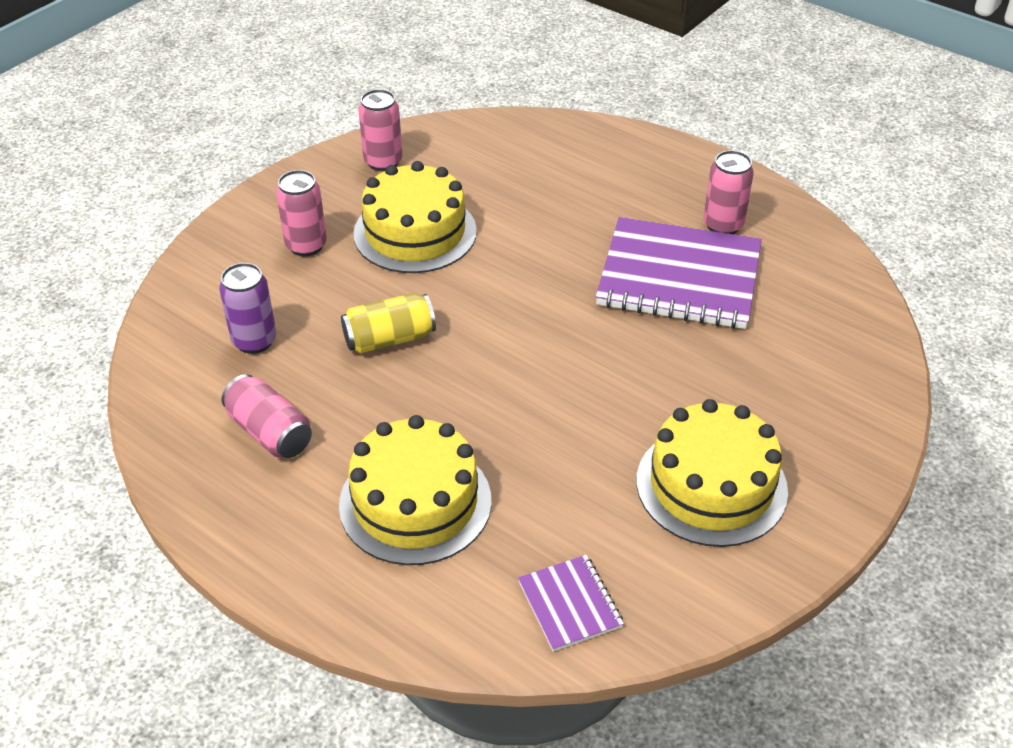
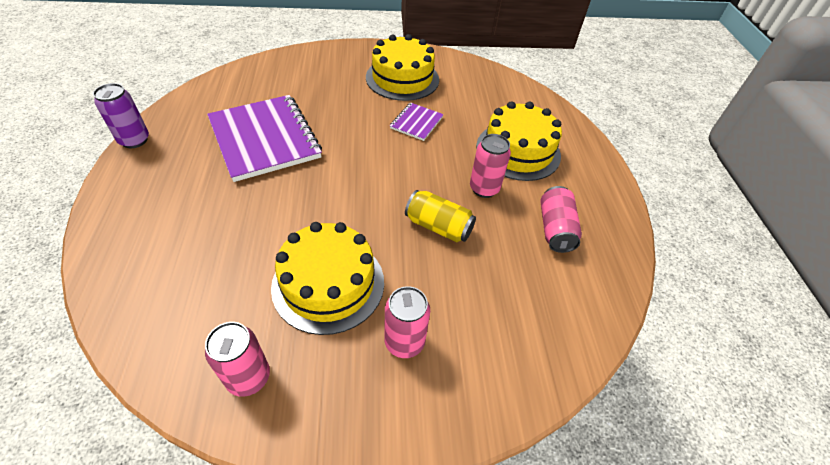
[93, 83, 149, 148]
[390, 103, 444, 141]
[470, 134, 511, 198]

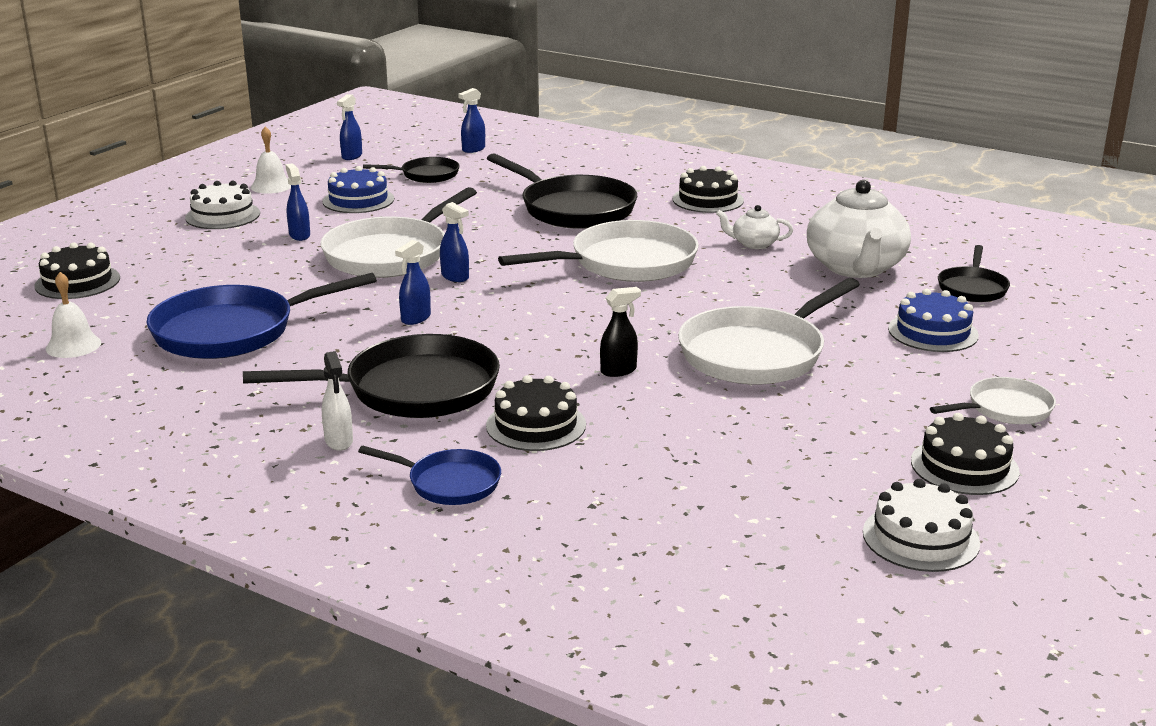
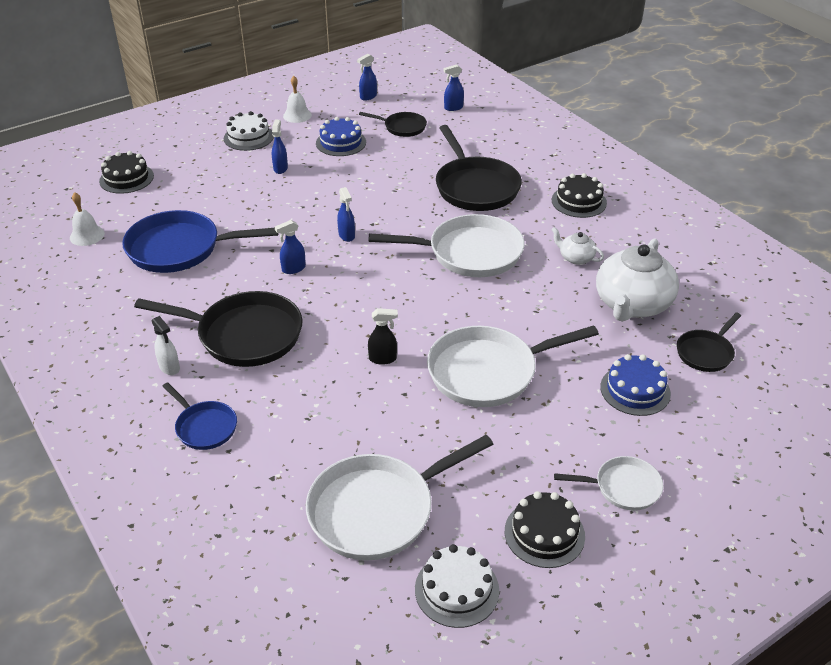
[152, 316, 180, 375]
[306, 435, 493, 560]
[486, 375, 586, 451] (first image)

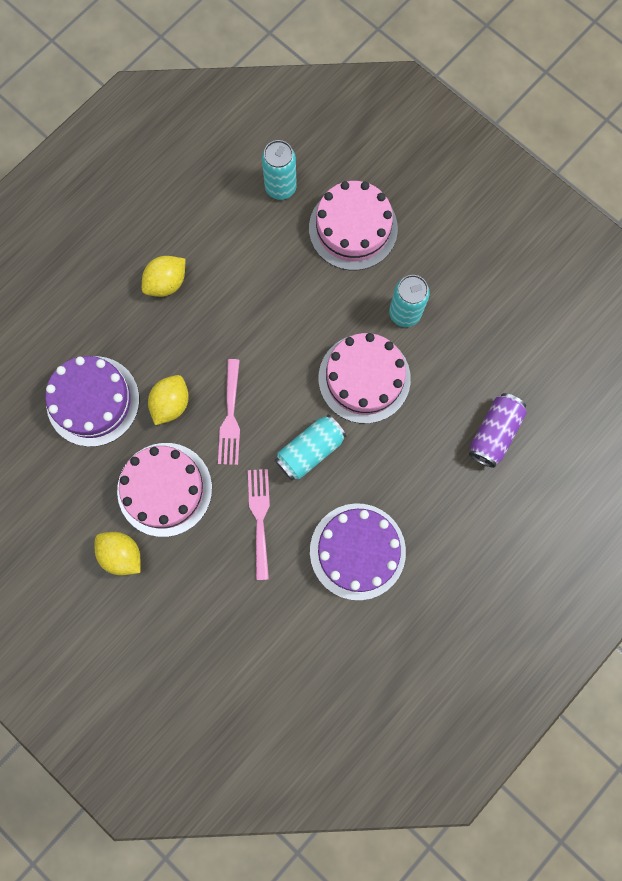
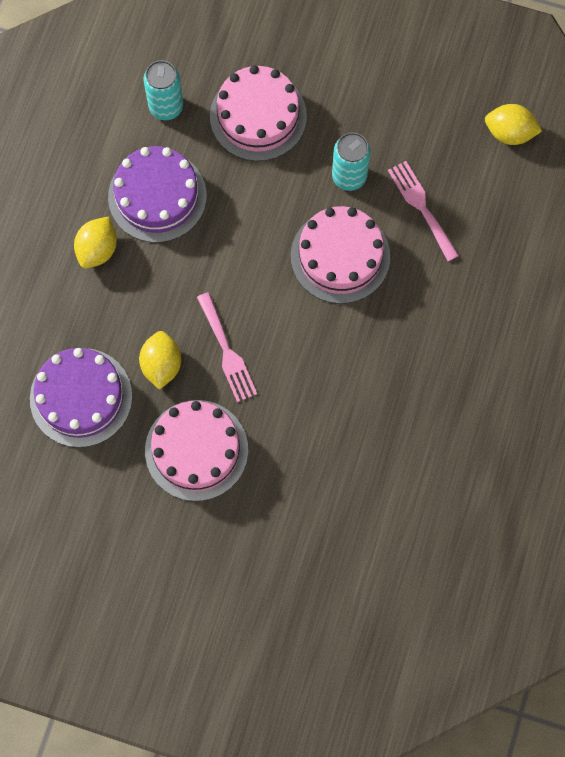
[108, 146, 207, 243]
[388, 161, 459, 261]
[485, 104, 542, 145]
[275, 415, 346, 481] (first image)
[469, 393, 527, 468] (first image)

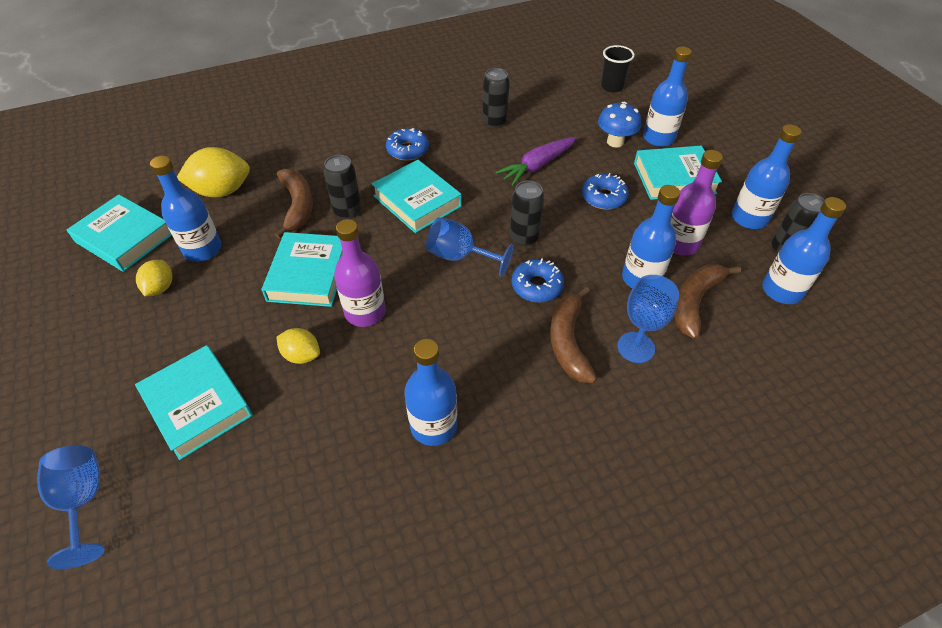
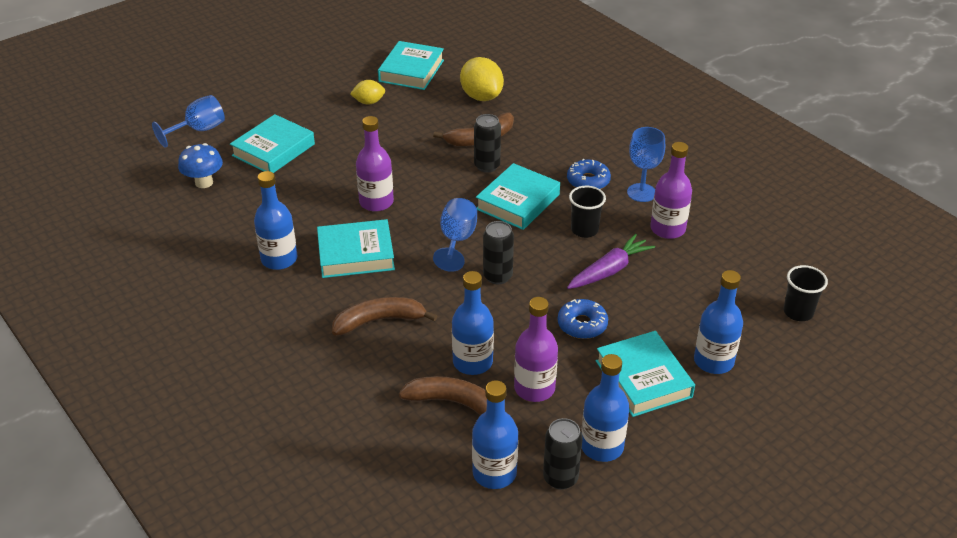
[178, 143, 223, 188]
[317, 219, 395, 278]
[567, 234, 655, 289]
[569, 186, 606, 238]
[627, 127, 665, 202]
[650, 142, 692, 239]
[150, 156, 222, 262] (first image)
[276, 328, 320, 364] (first image)
[512, 259, 564, 303] (first image)

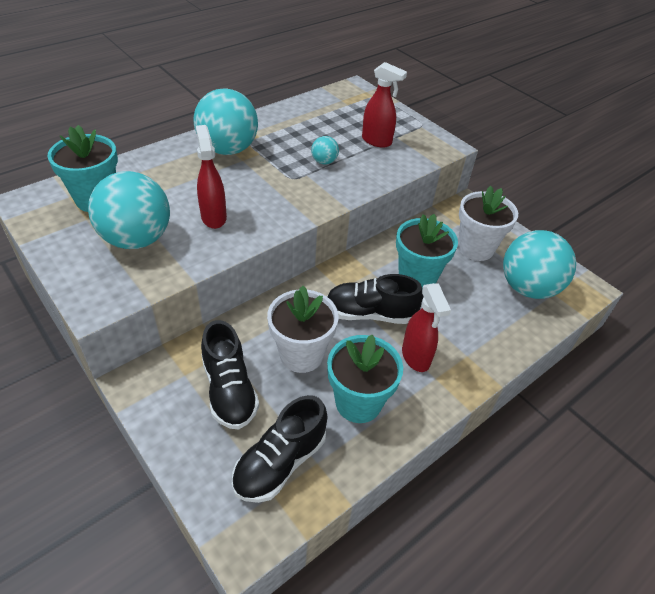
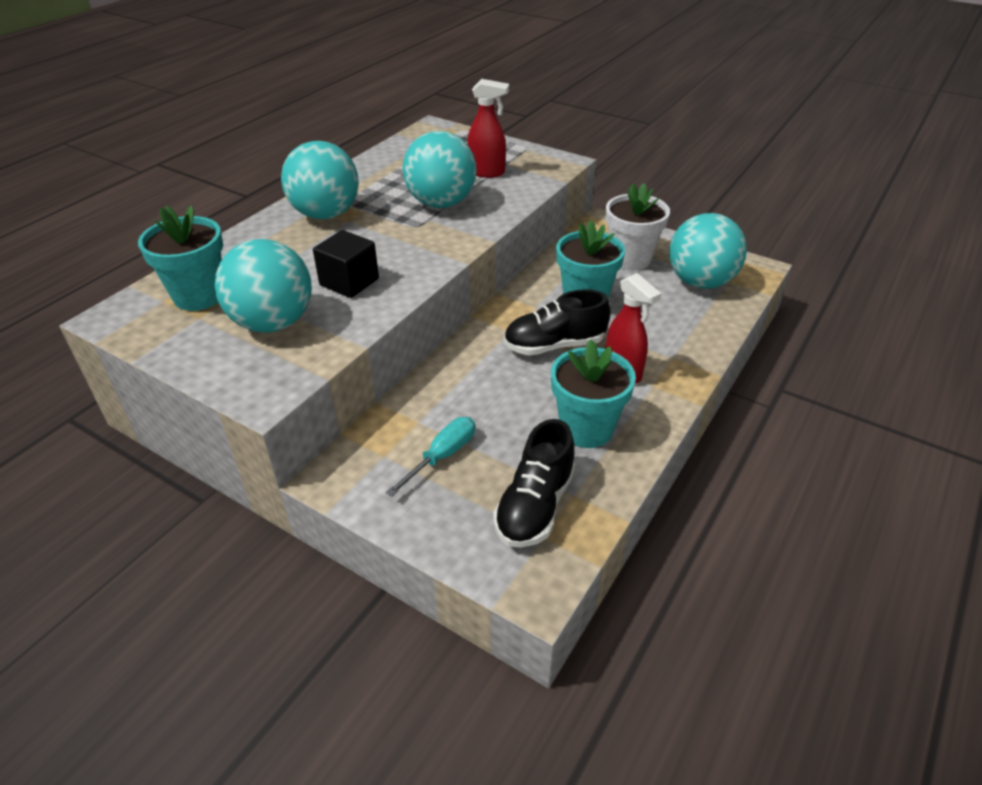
[313, 230, 379, 298]
[386, 417, 475, 497]
[402, 131, 477, 208]
[267, 286, 339, 373] (first image)

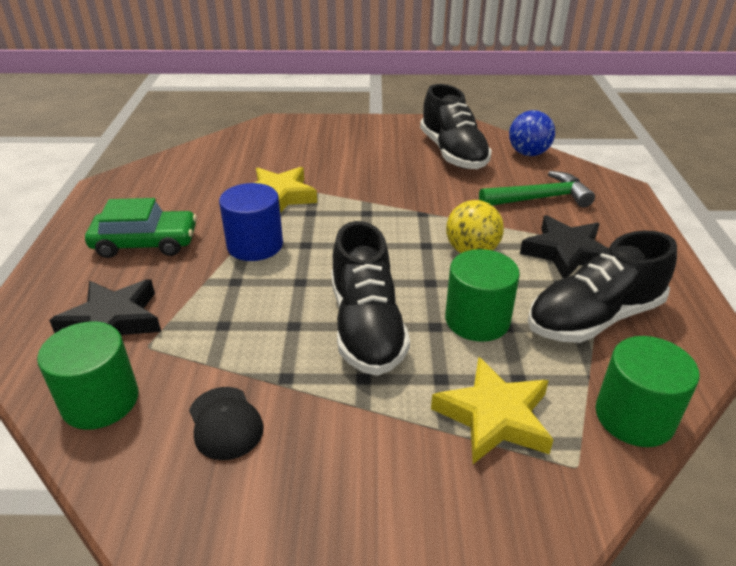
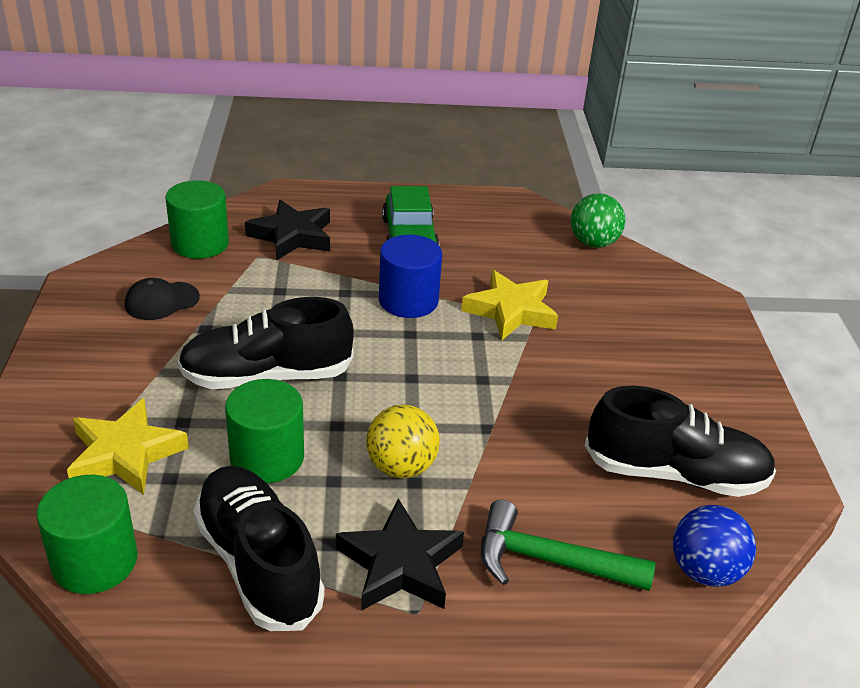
[481, 499, 656, 591]
[571, 193, 625, 248]
[585, 386, 776, 497]

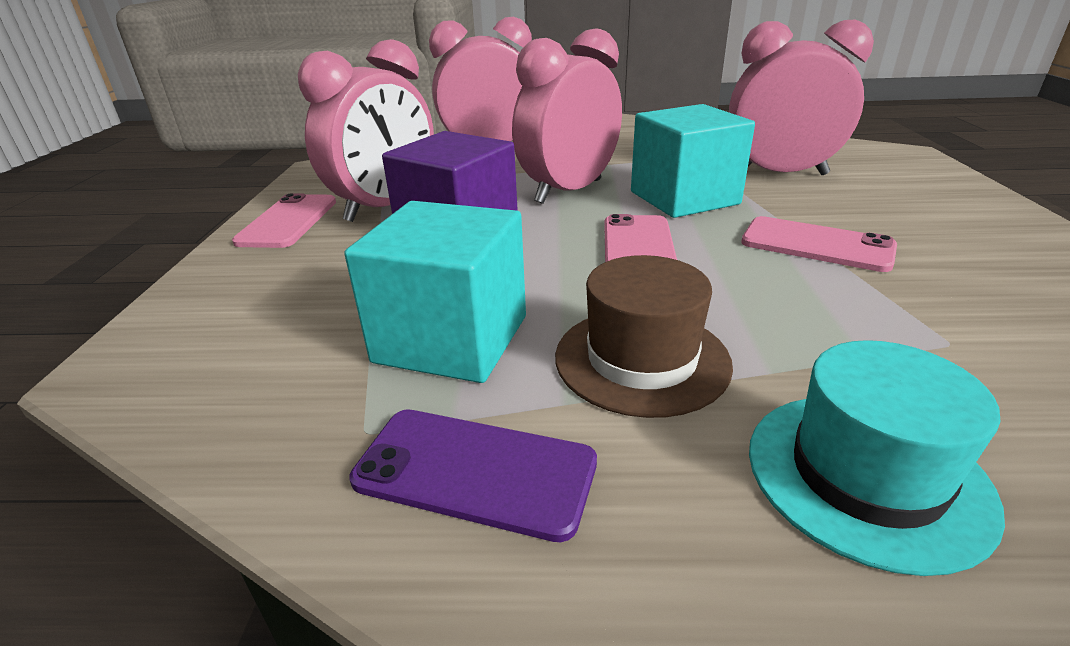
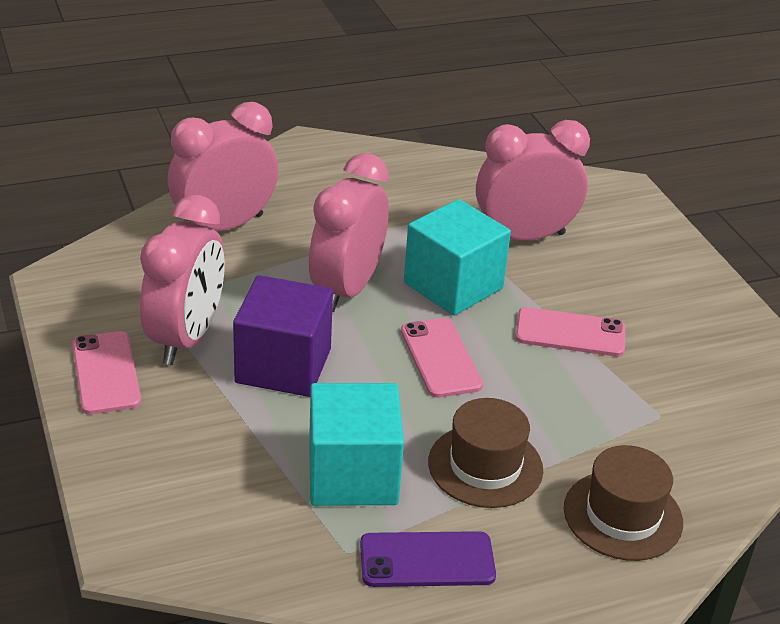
[564, 445, 683, 561]

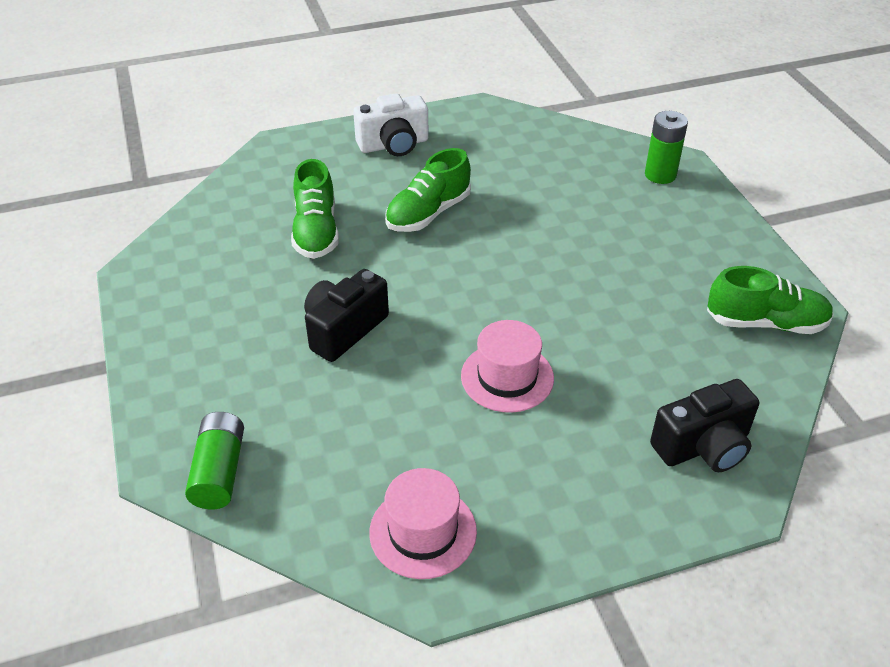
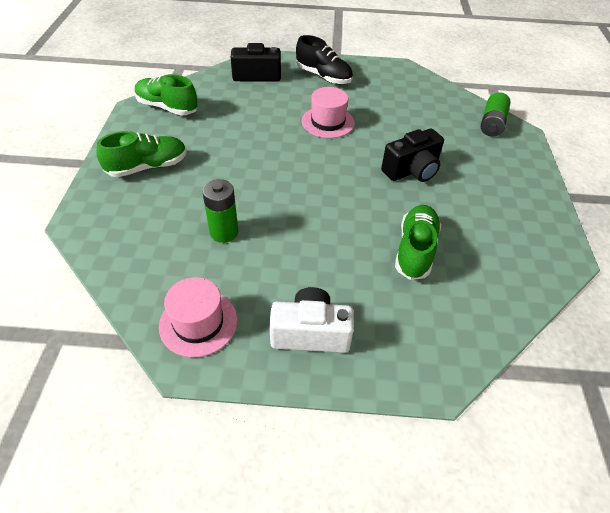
[96, 131, 187, 177]
[159, 277, 238, 358]
[202, 179, 238, 243]
[296, 35, 353, 84]

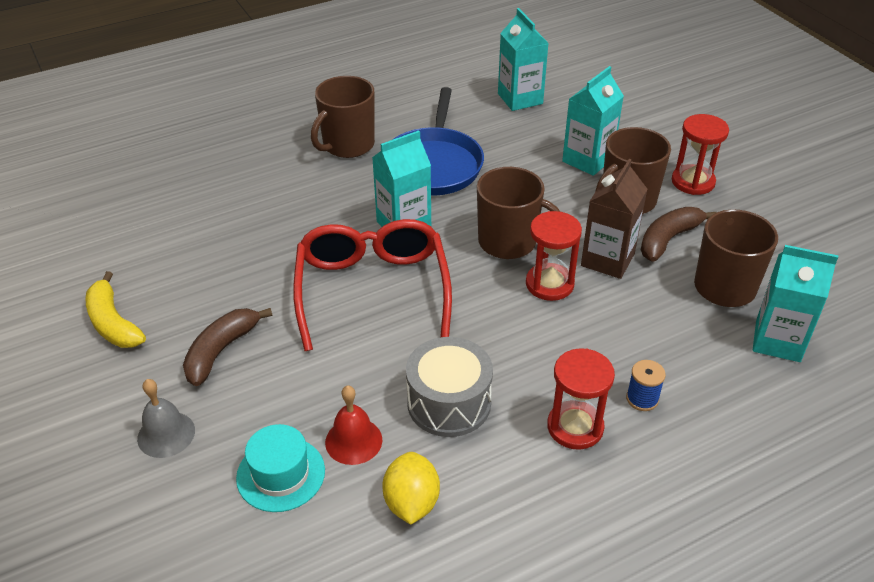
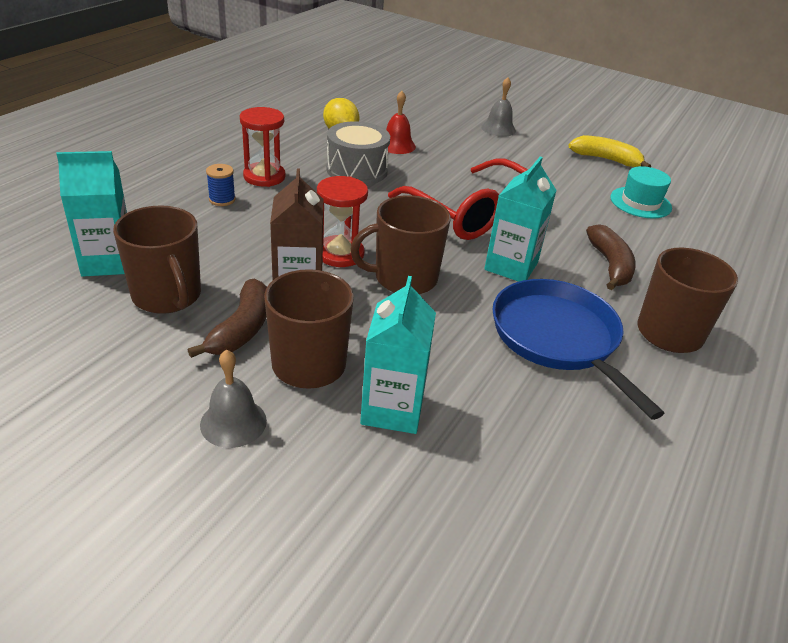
[200, 349, 267, 448]
[586, 224, 636, 290]
[610, 166, 672, 218]
[498, 8, 549, 111] (first image)

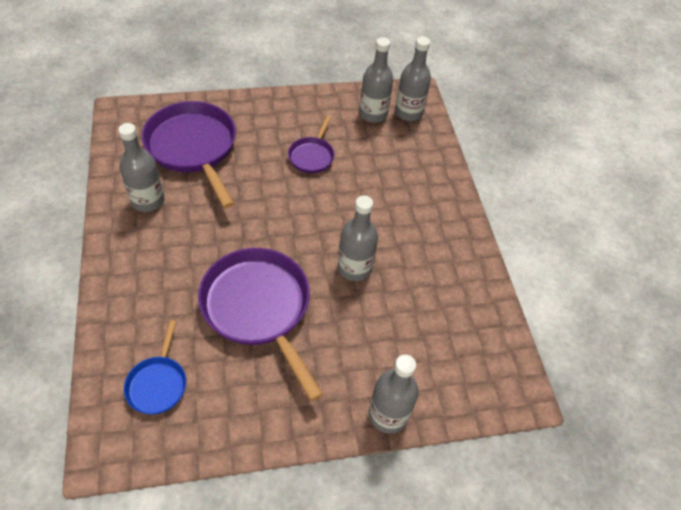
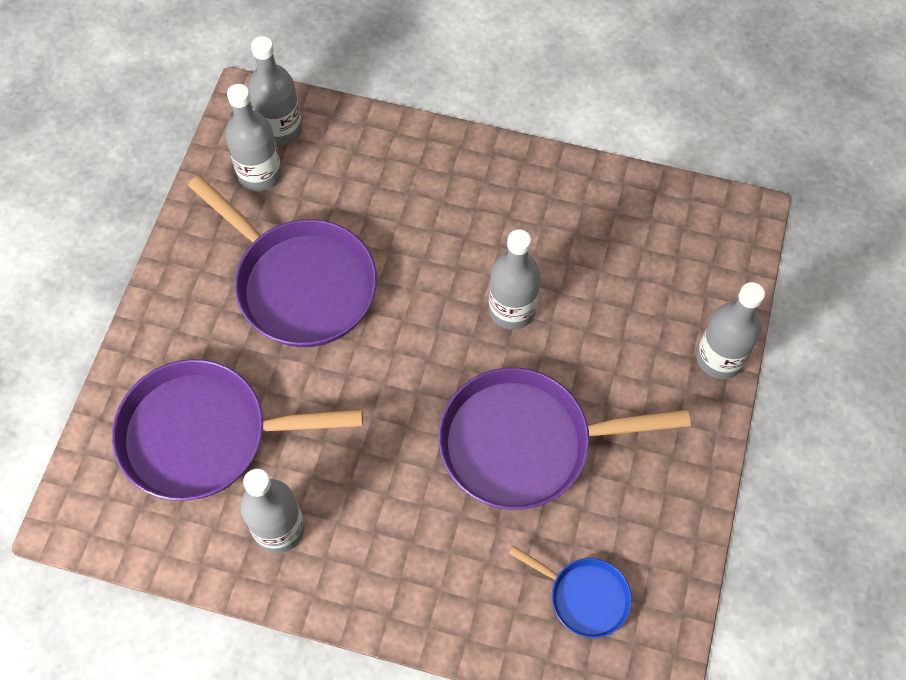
[188, 175, 377, 347]

